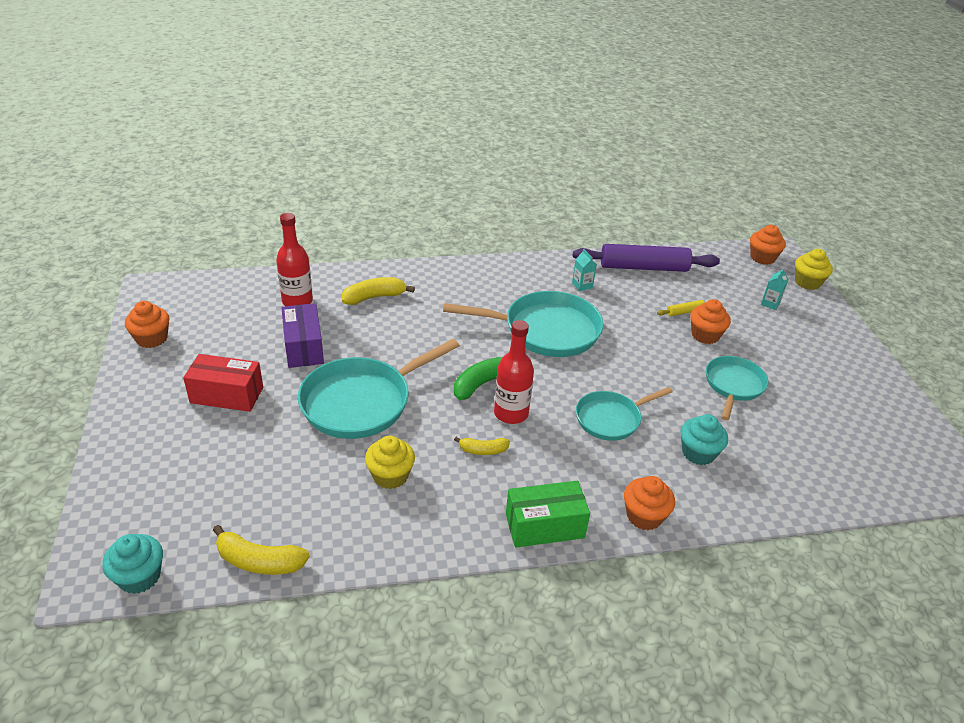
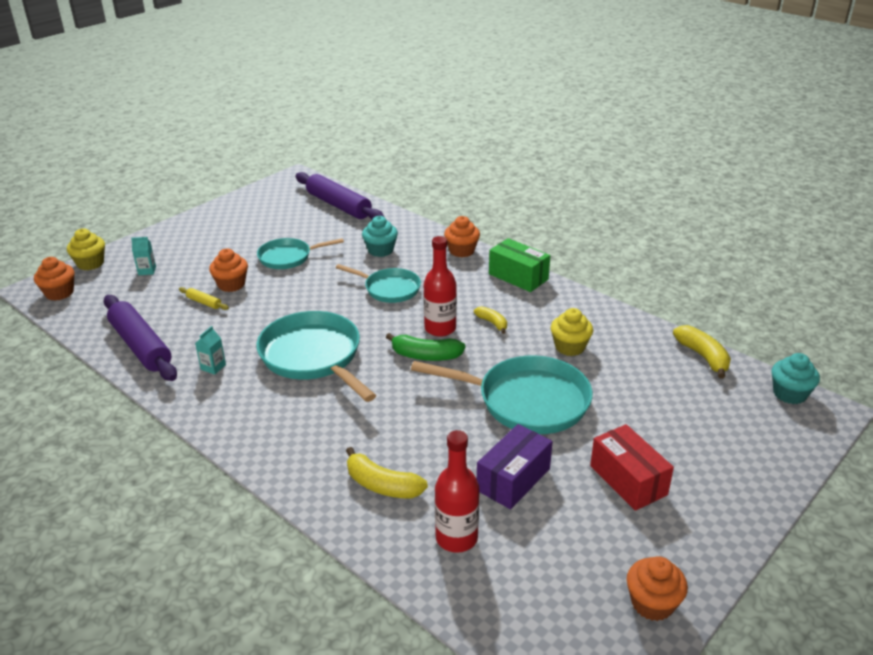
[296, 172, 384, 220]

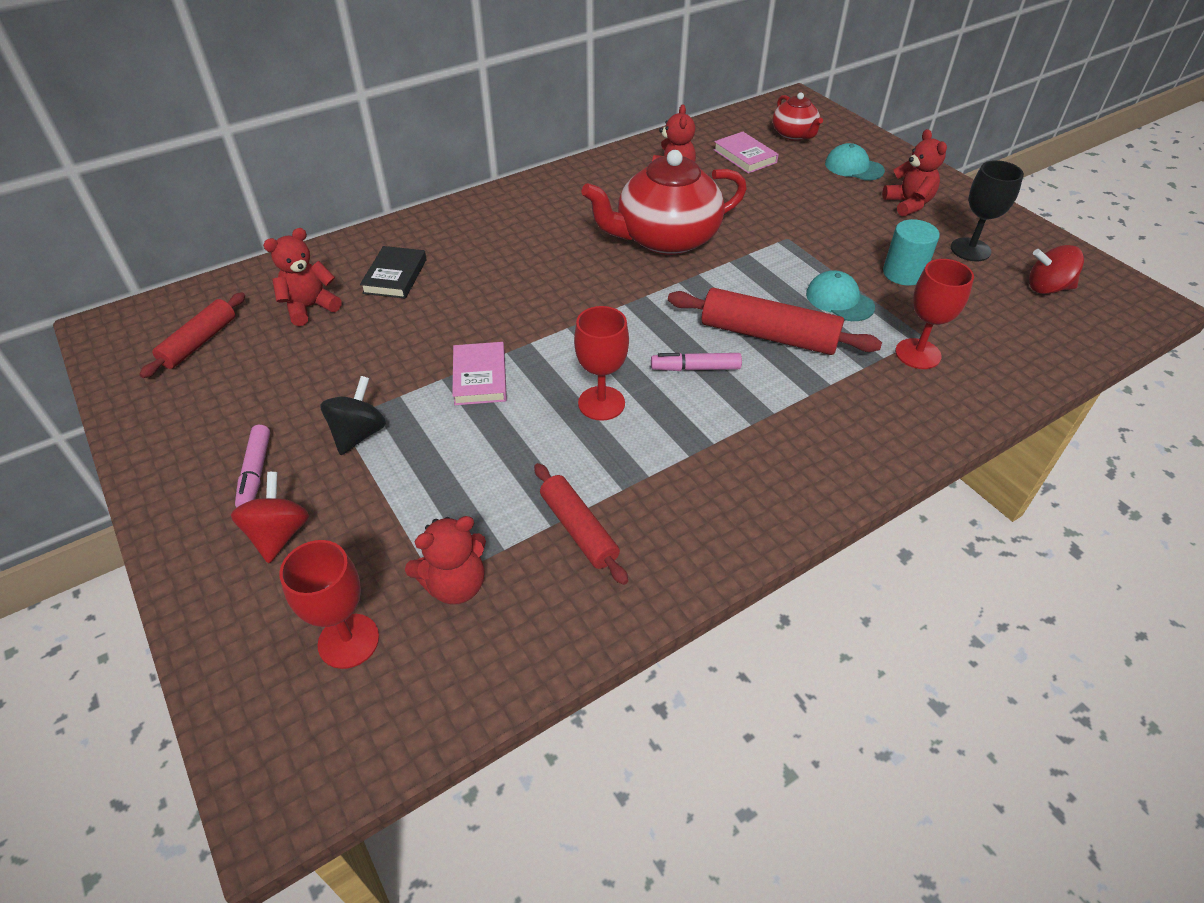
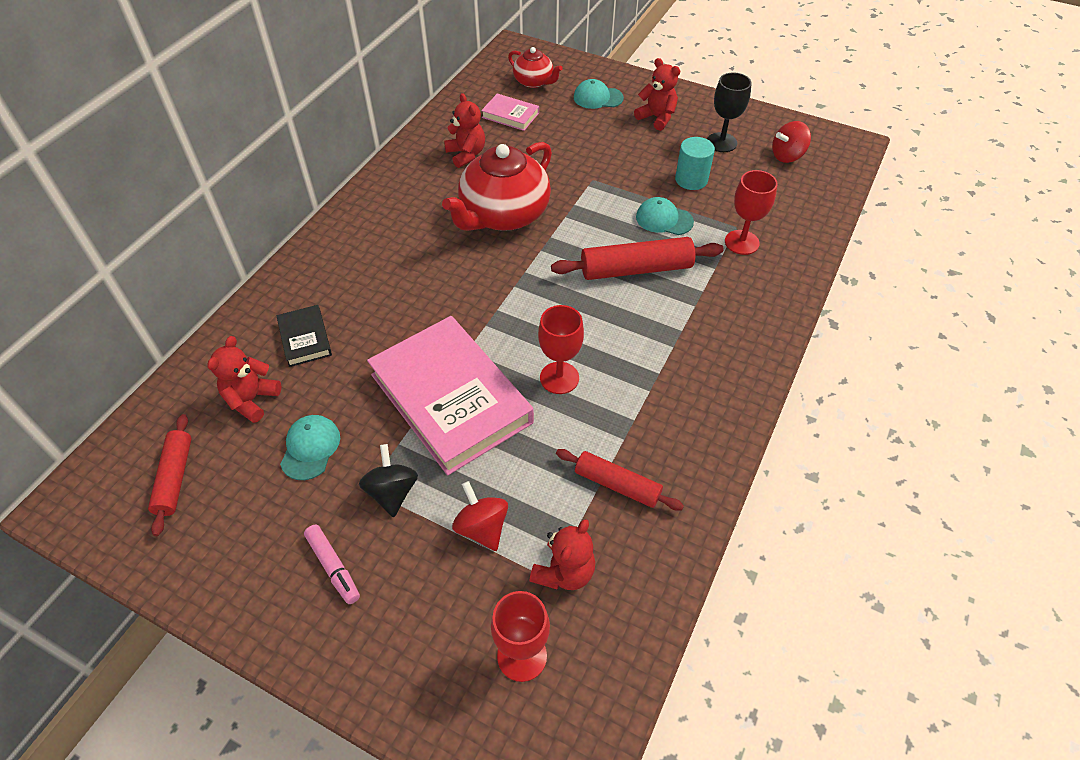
[280, 415, 340, 480]
[367, 316, 534, 475]
[452, 481, 508, 551]
[651, 353, 742, 371] (first image)

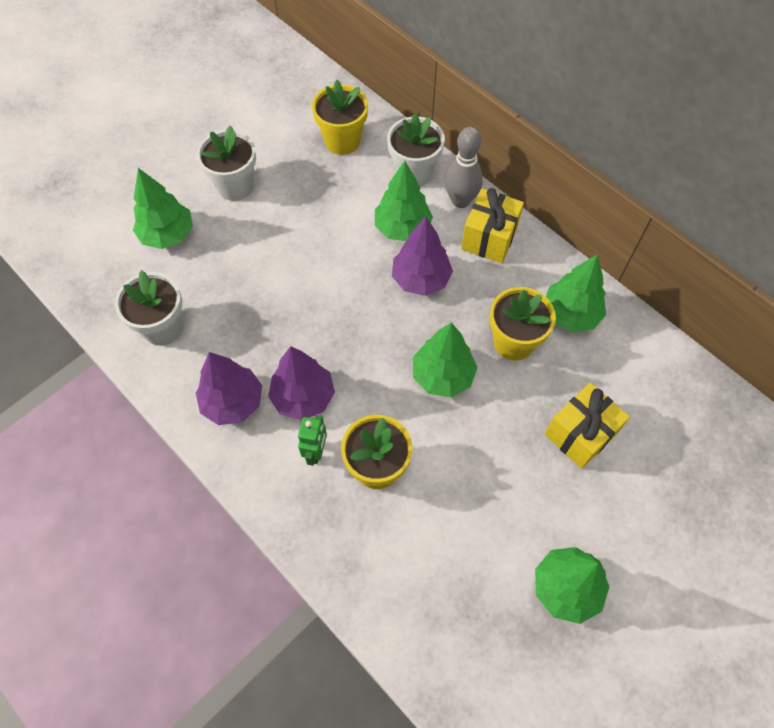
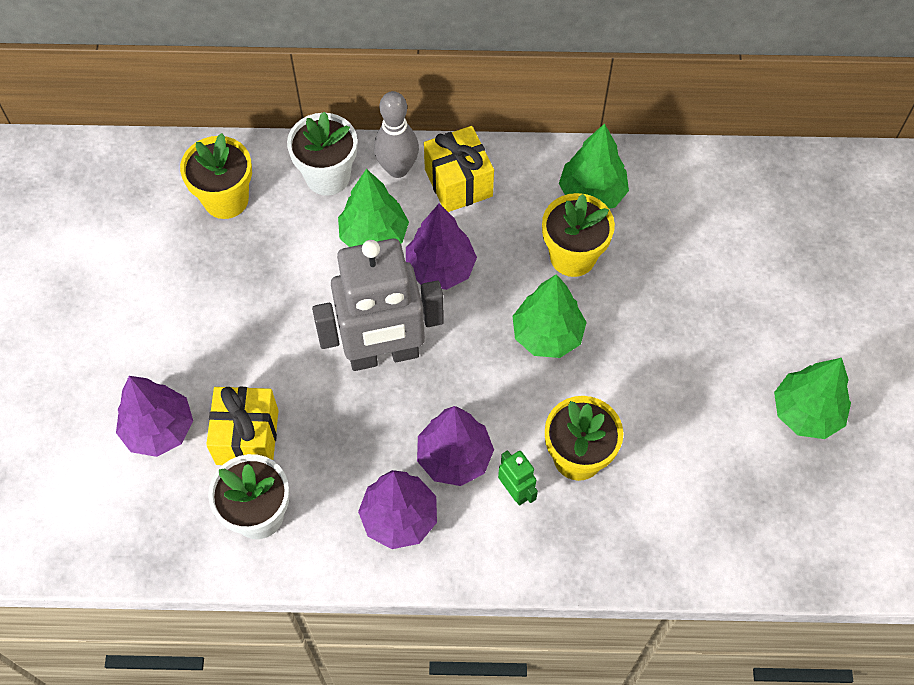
[116, 376, 193, 457]
[206, 387, 279, 465]
[312, 238, 444, 371]
[197, 125, 256, 201] (first image)

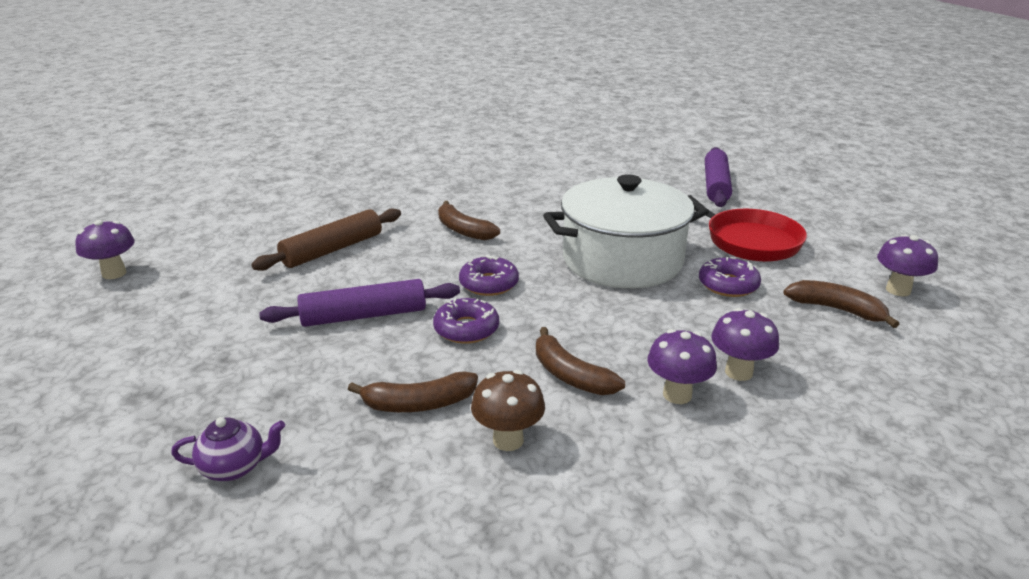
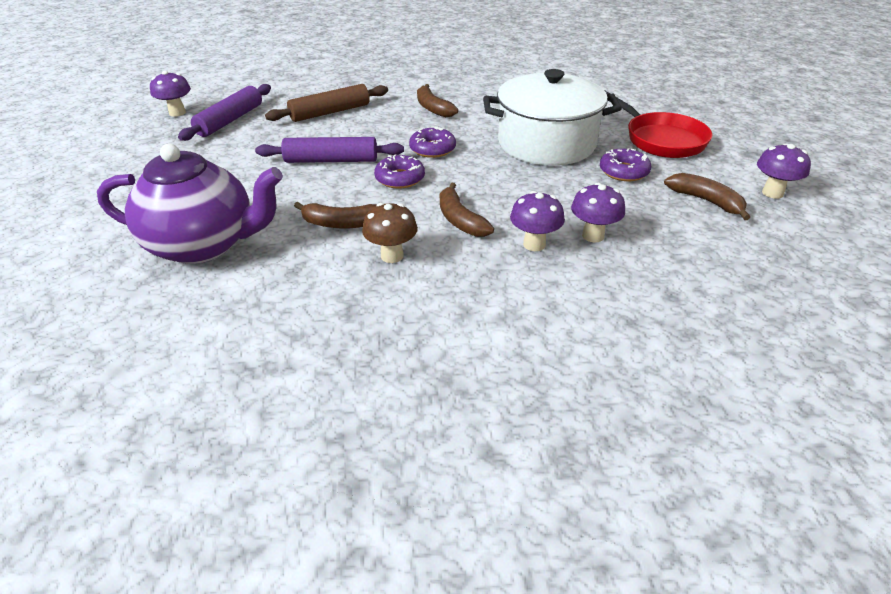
[97, 144, 283, 264]
[178, 84, 271, 141]

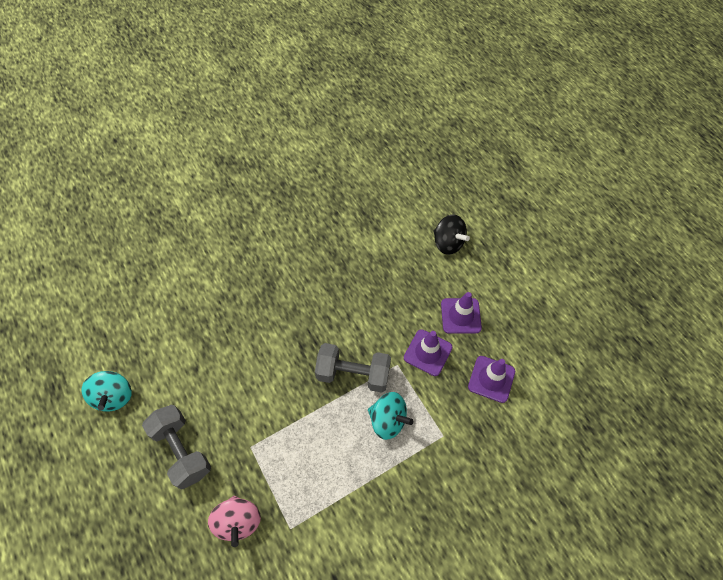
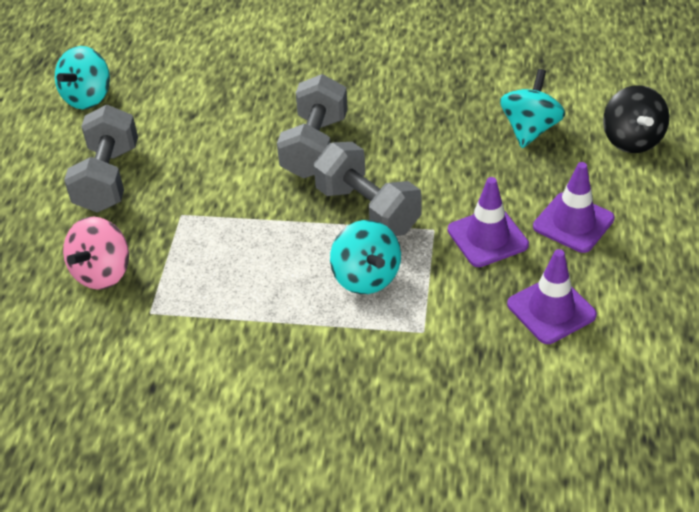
[277, 74, 348, 178]
[500, 69, 565, 148]

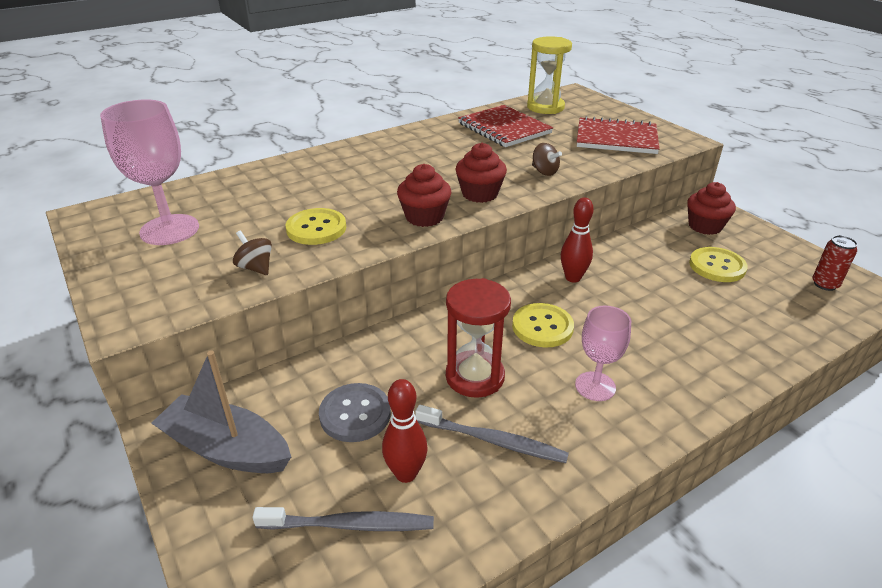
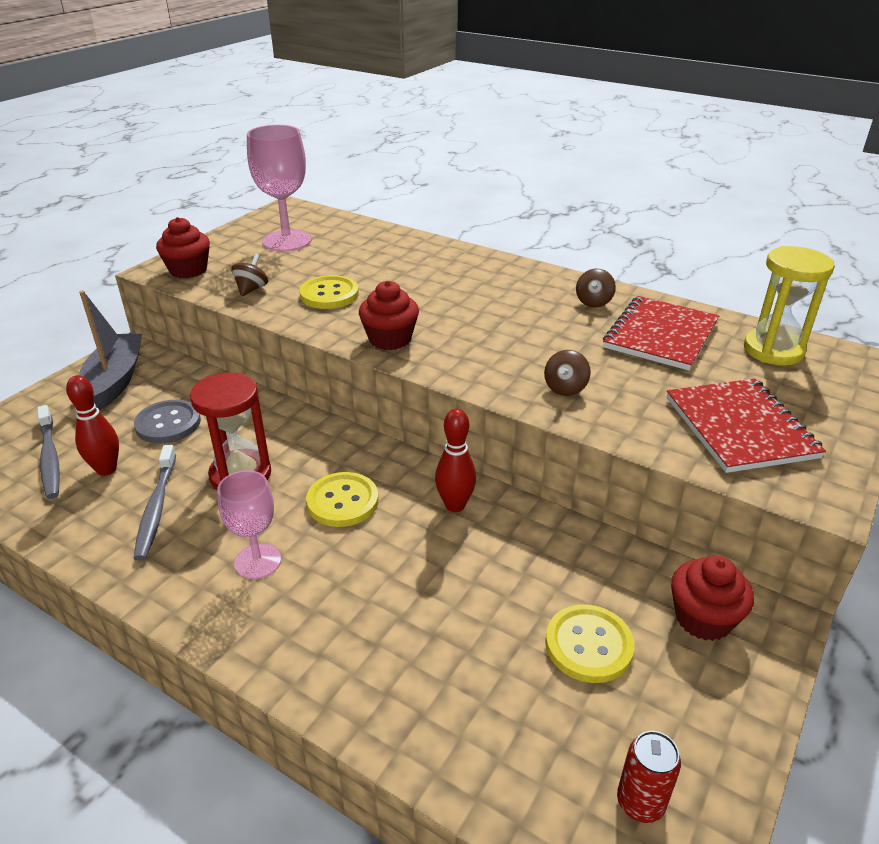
[156, 217, 210, 279]
[576, 269, 616, 307]

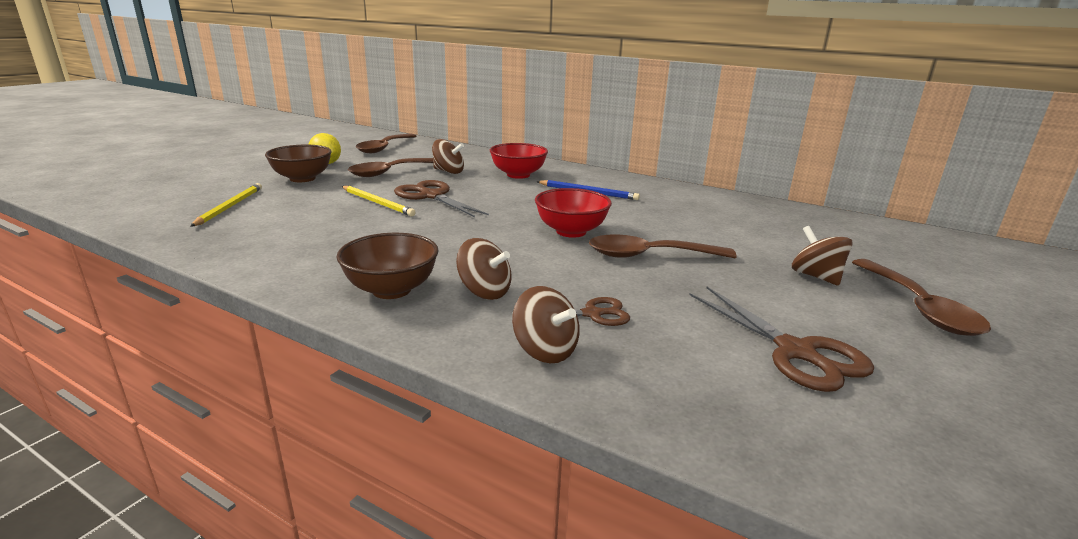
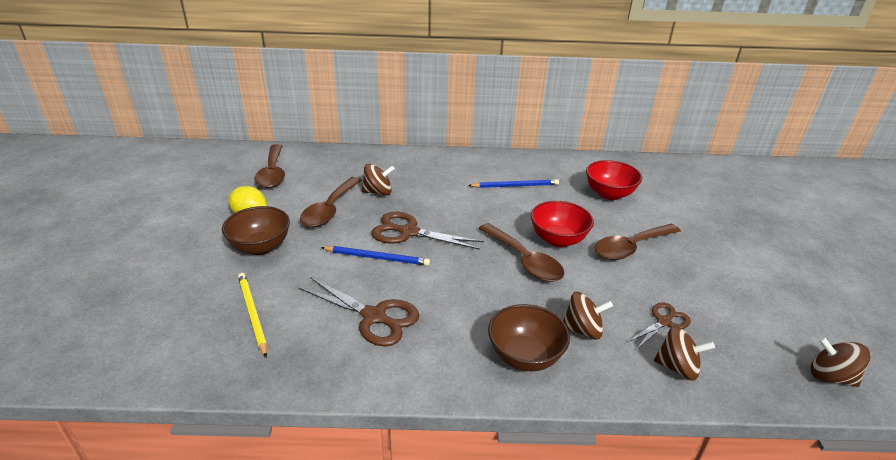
[299, 277, 419, 347]
[321, 246, 430, 266]
[478, 223, 565, 282]
[586, 160, 642, 200]
[811, 337, 871, 387]

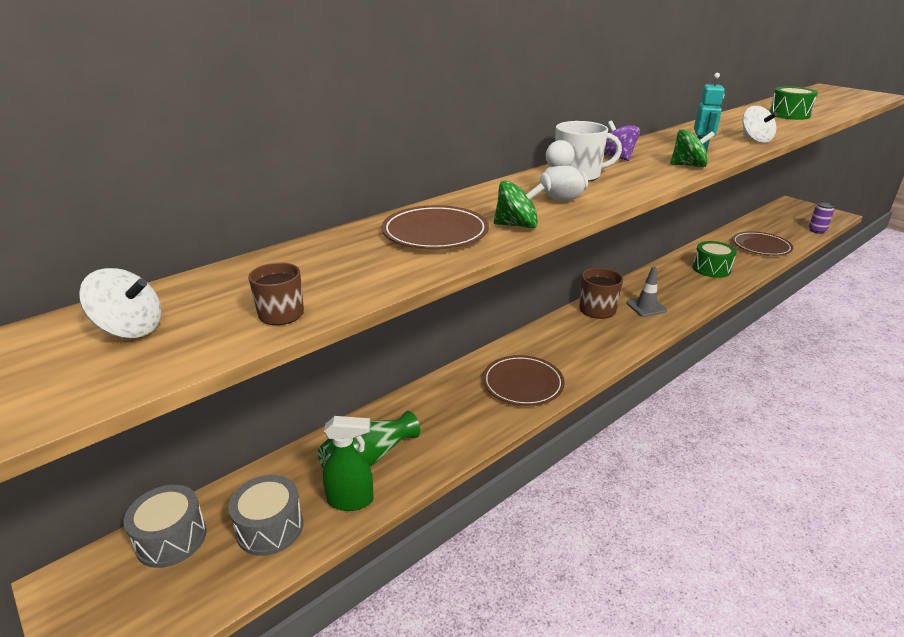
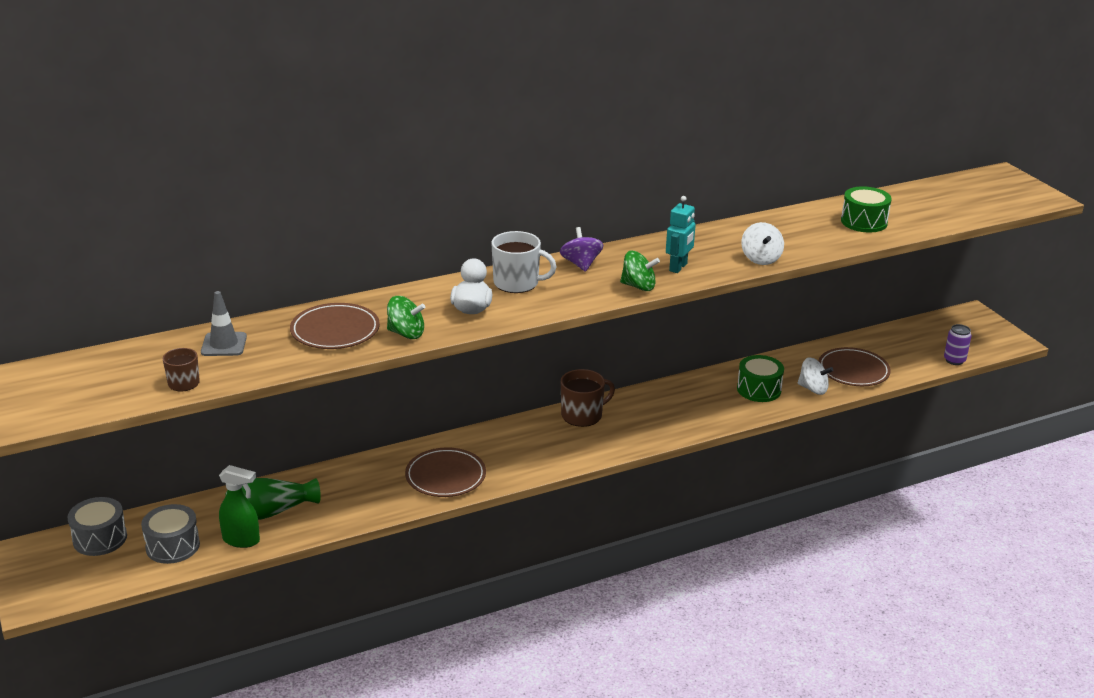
[201, 291, 247, 356]
[798, 357, 833, 395]

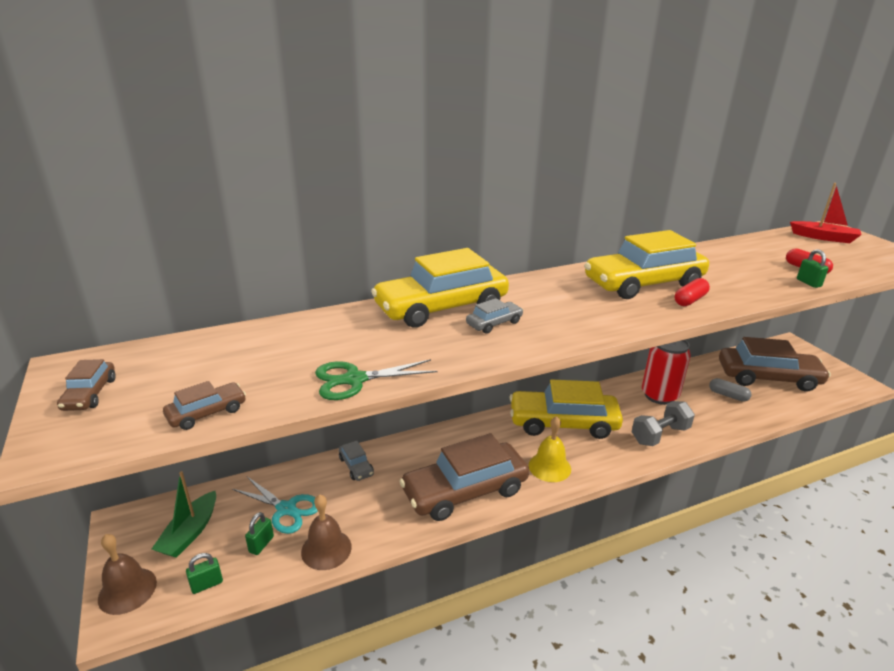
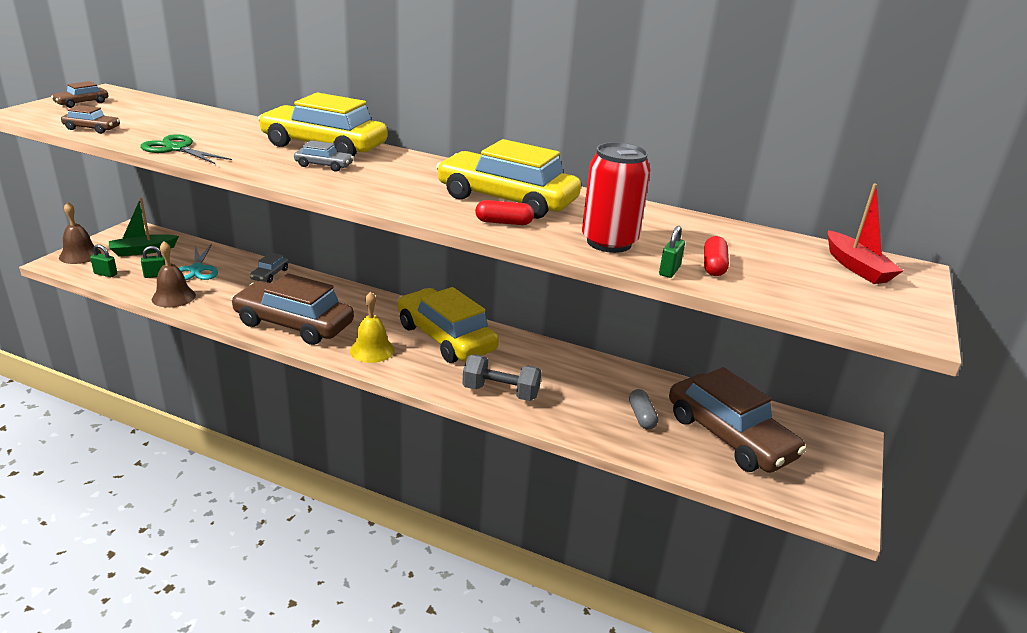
[582, 142, 651, 253]

